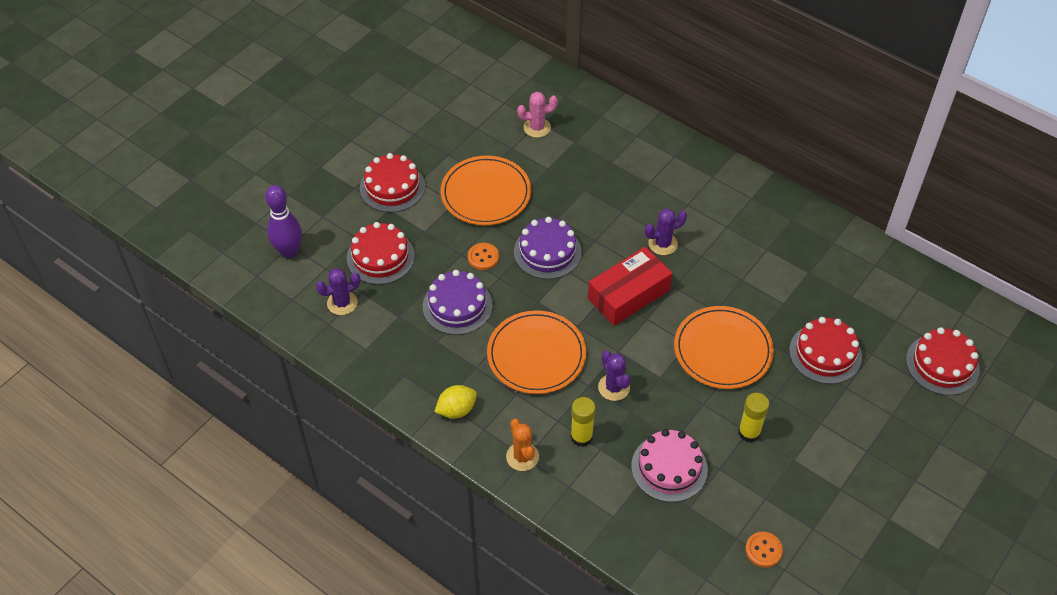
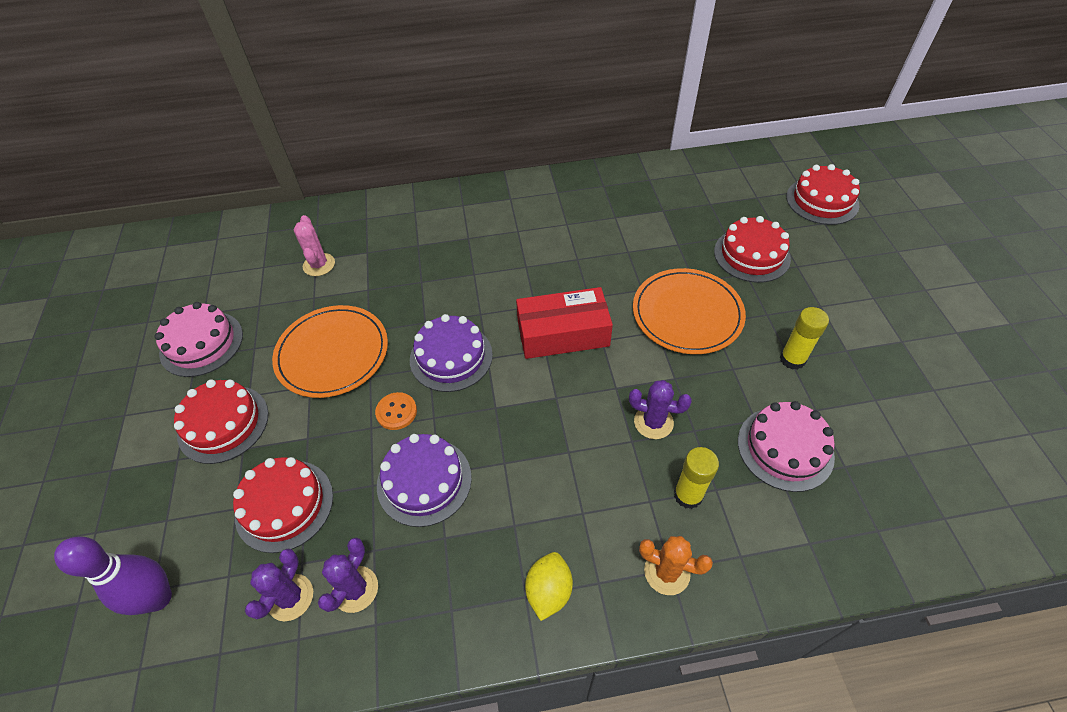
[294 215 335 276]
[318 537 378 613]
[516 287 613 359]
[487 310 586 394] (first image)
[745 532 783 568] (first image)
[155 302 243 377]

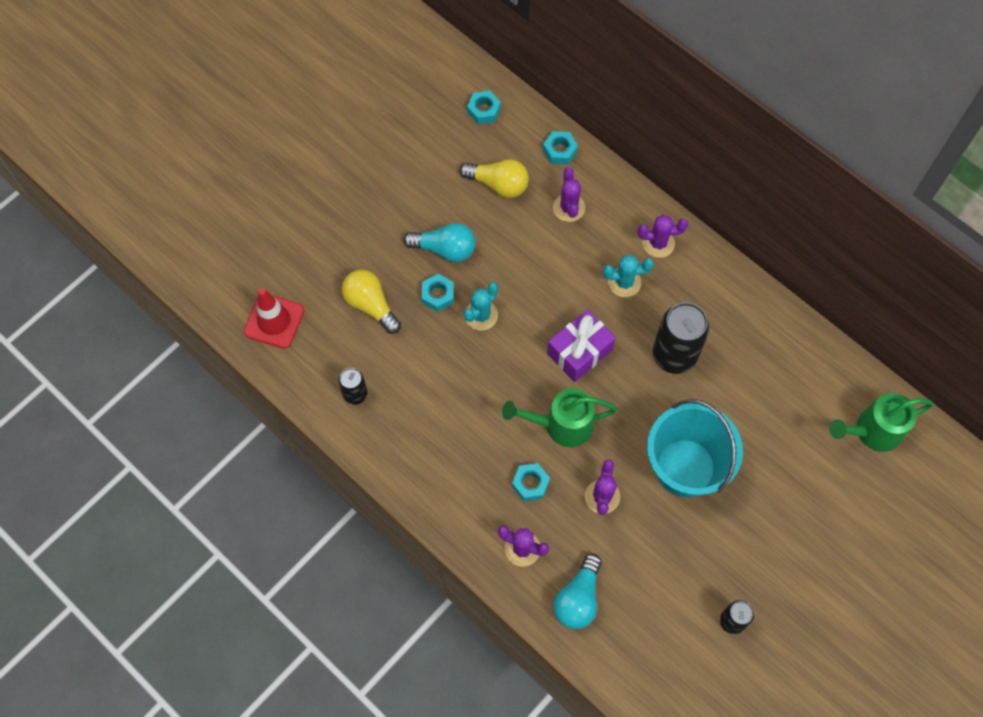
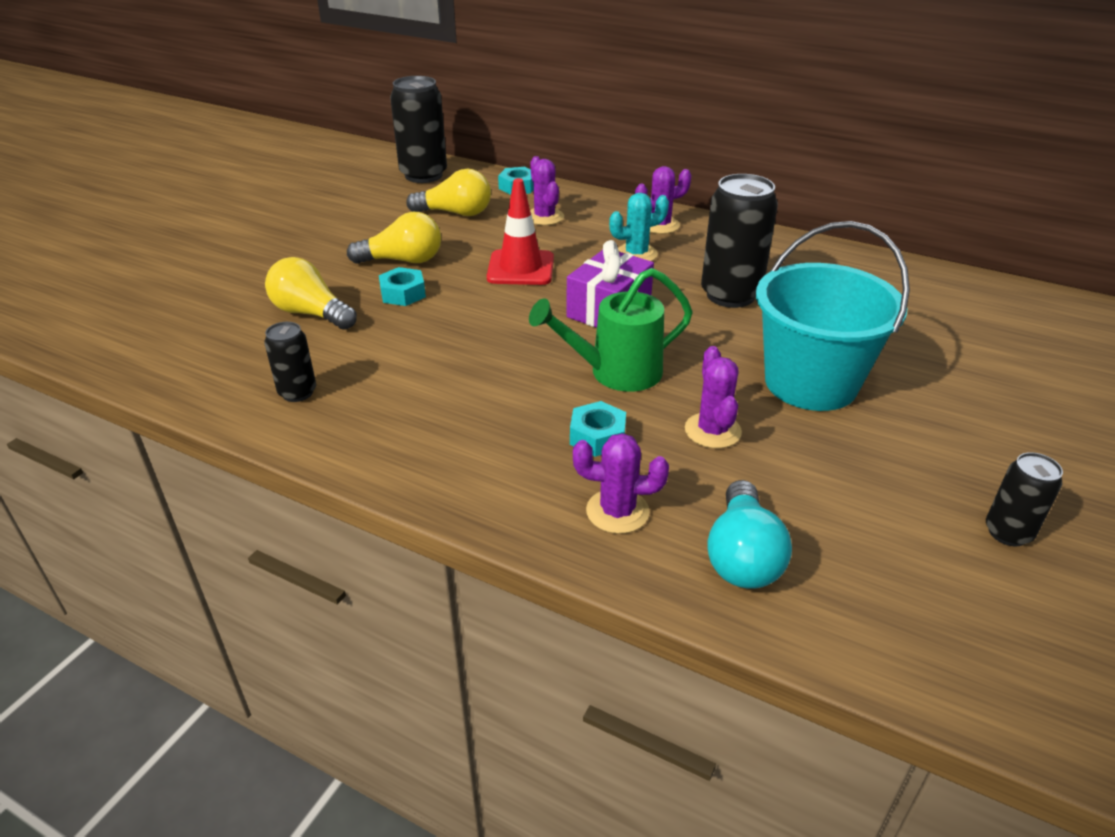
[390 76 447 183]
[347 212 441 264]
[464 282 498 331] (first image)
[487 178 554 285]
[829 393 933 452] (first image)

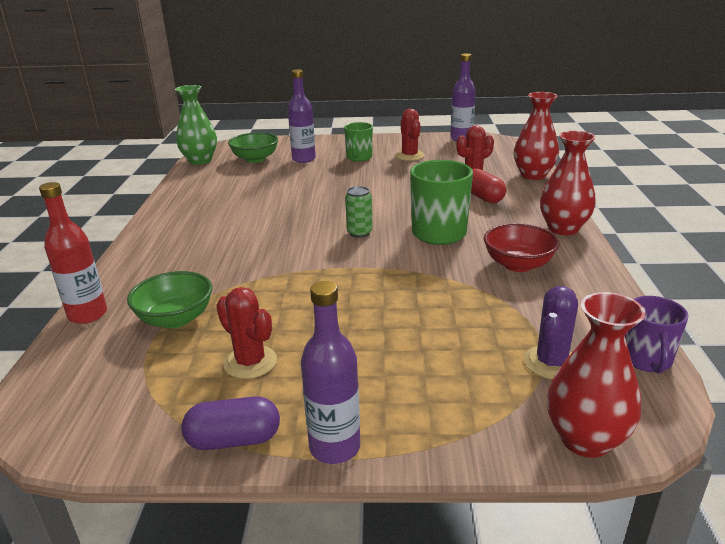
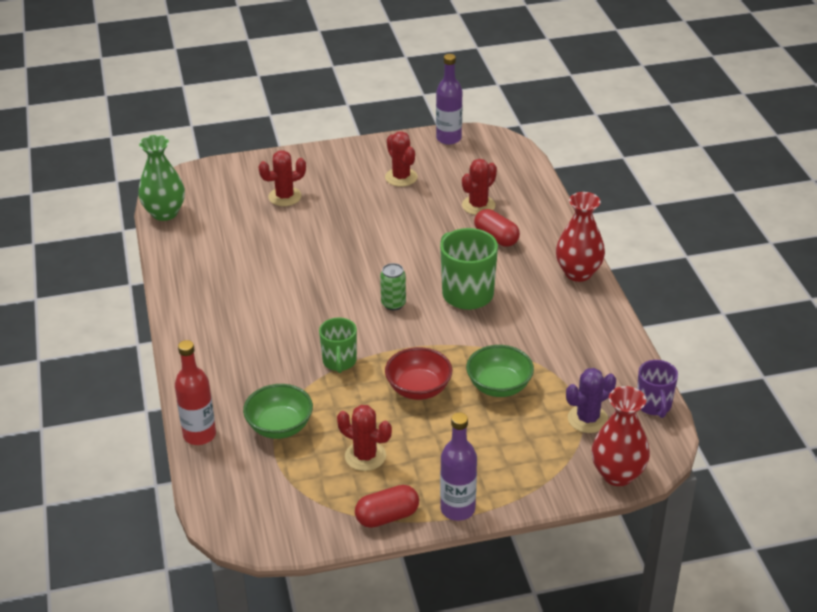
[259 150 306 206]
[514 92 559 180] (first image)
[319 317 357 373]
[466 345 534 397]
[385 347 452 400]
[566 368 616 433]
[355 485 419 528]

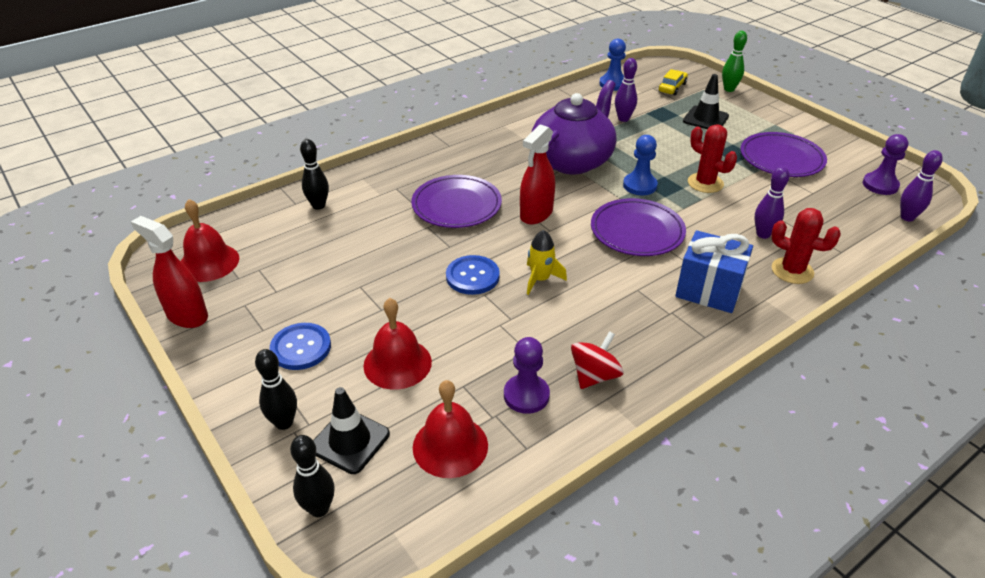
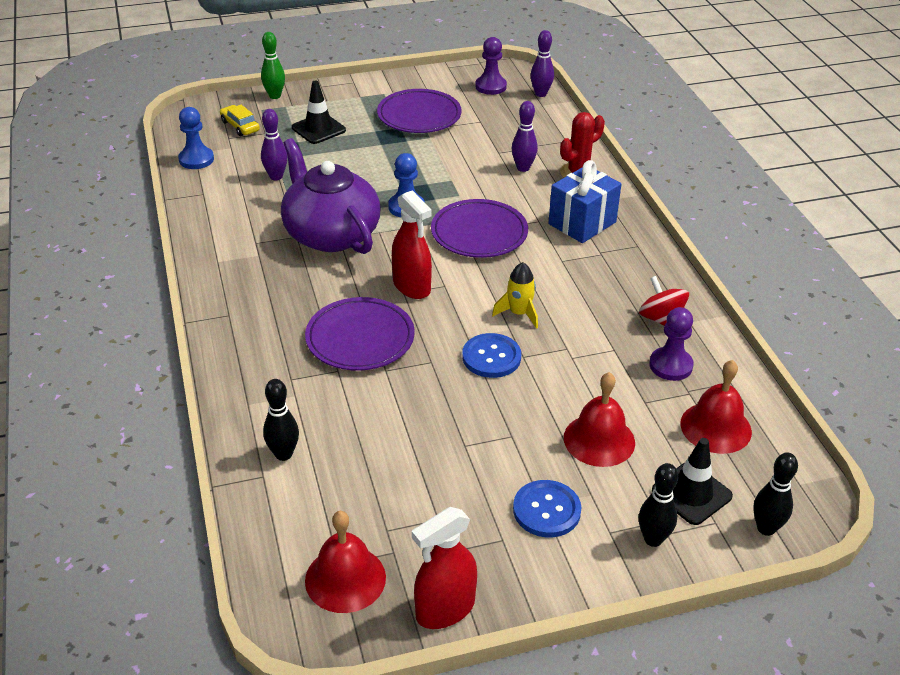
[688 124 737 193] (first image)

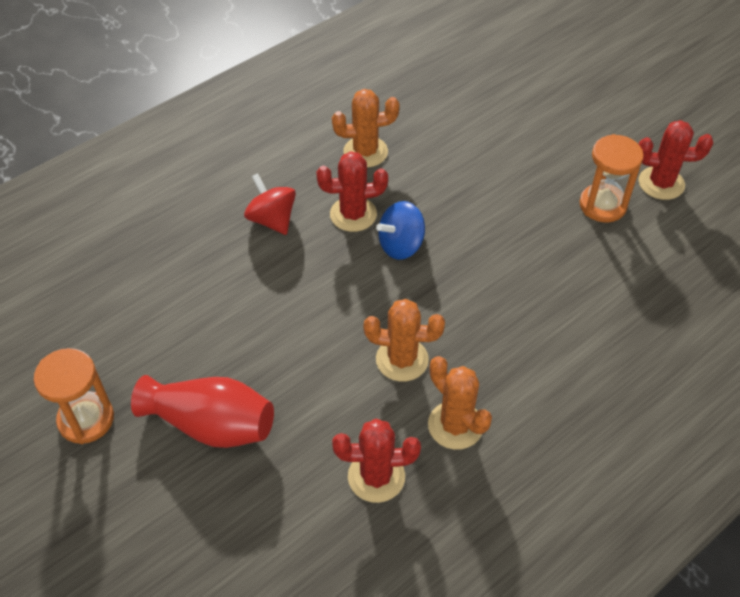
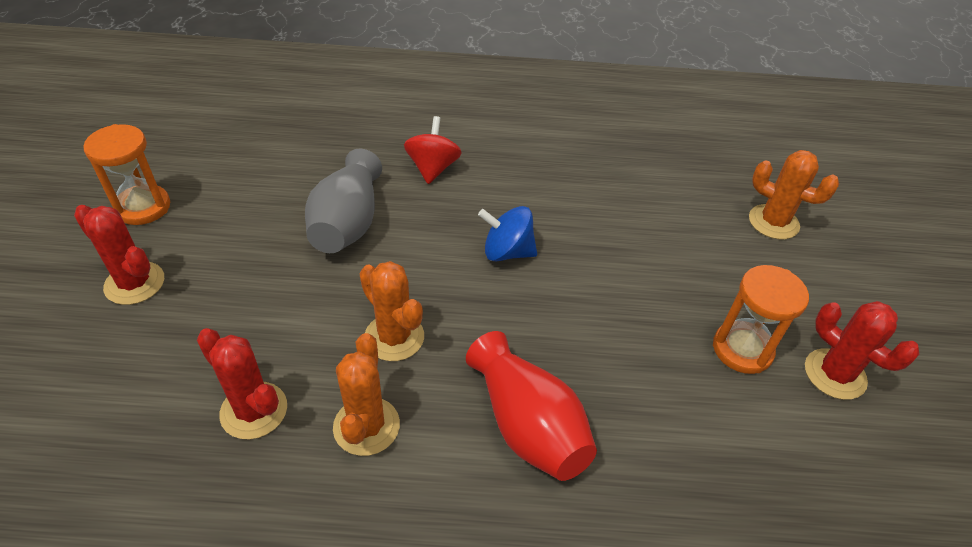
[749 150 839 239]
[74 205 164 305]
[466 331 597 481]
[305 148 382 253]

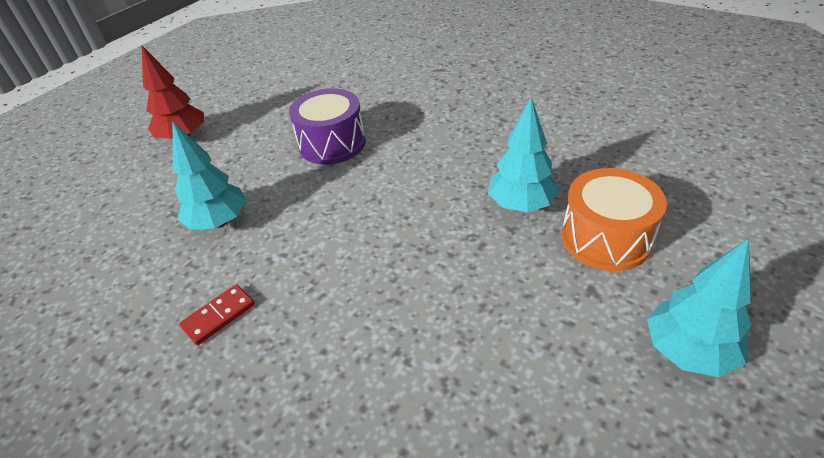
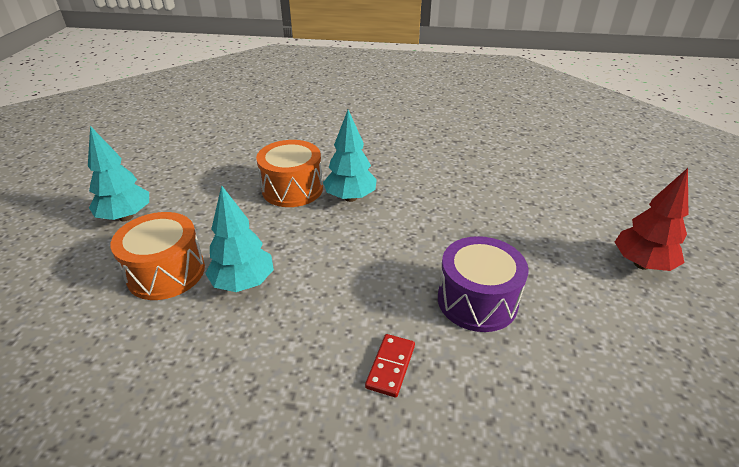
[323 110 377 202]
[365 334 415 398]
[256 140 323 207]

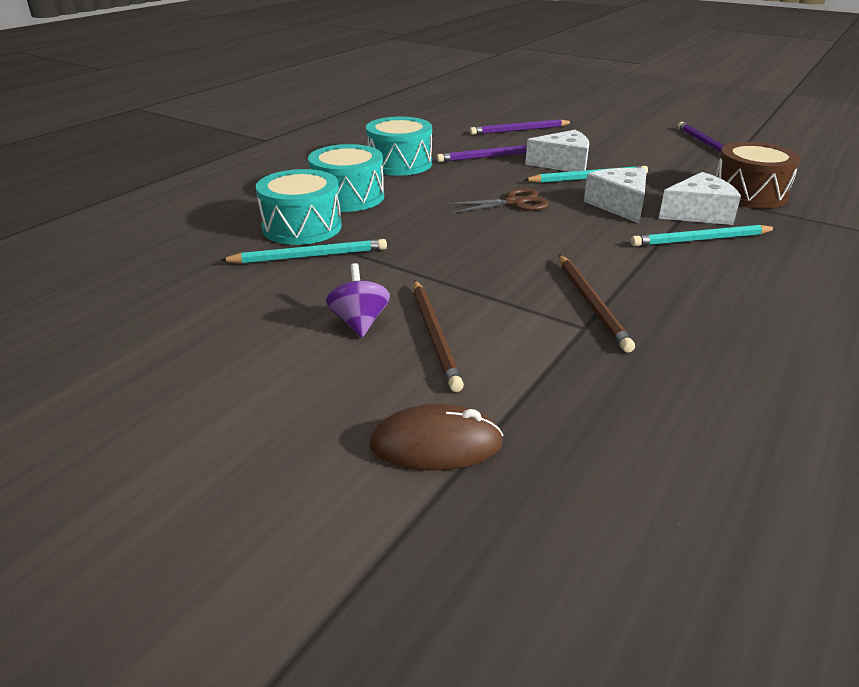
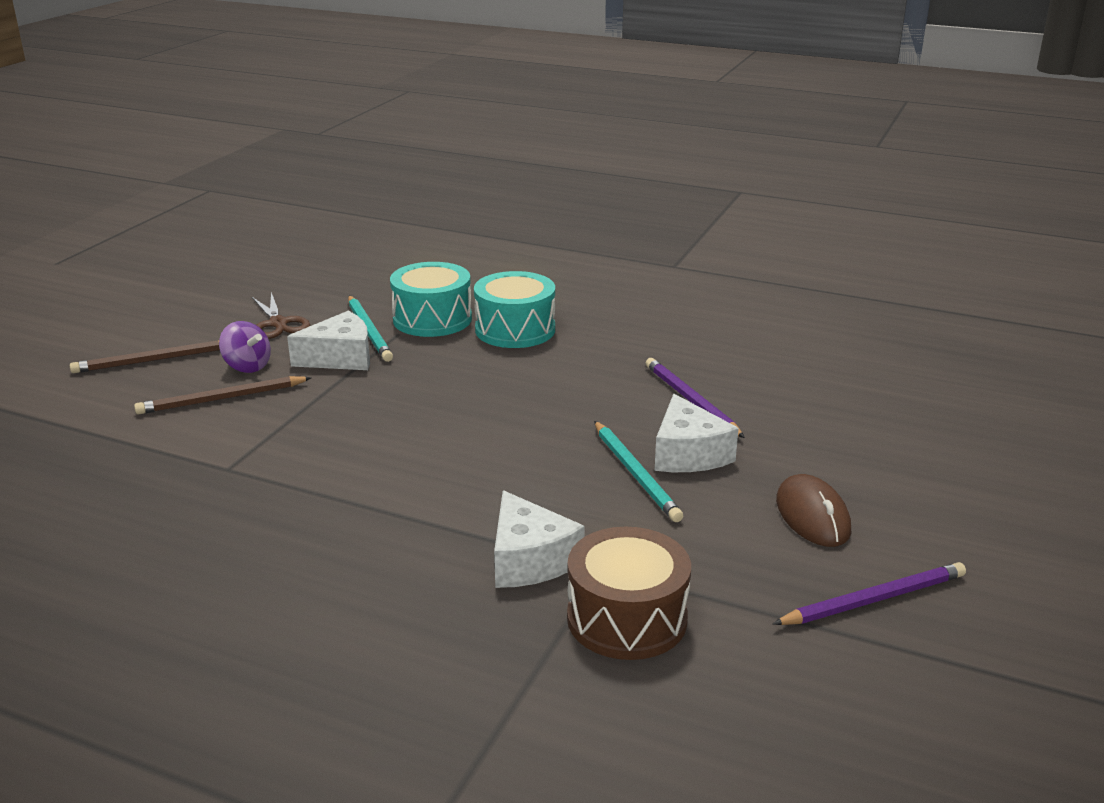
[366 117 432 176] (first image)
[470 119 572 135] (first image)
[287 311 370 370]
[252 292 310 339]
[631 225 776 246] (first image)
[70 340 220 373]
[219 321 271 373]
[776 474 851 547]

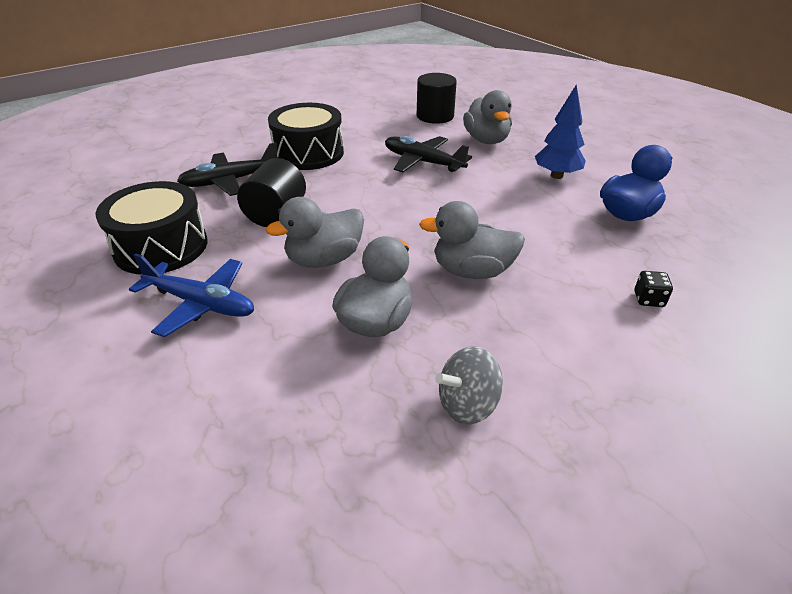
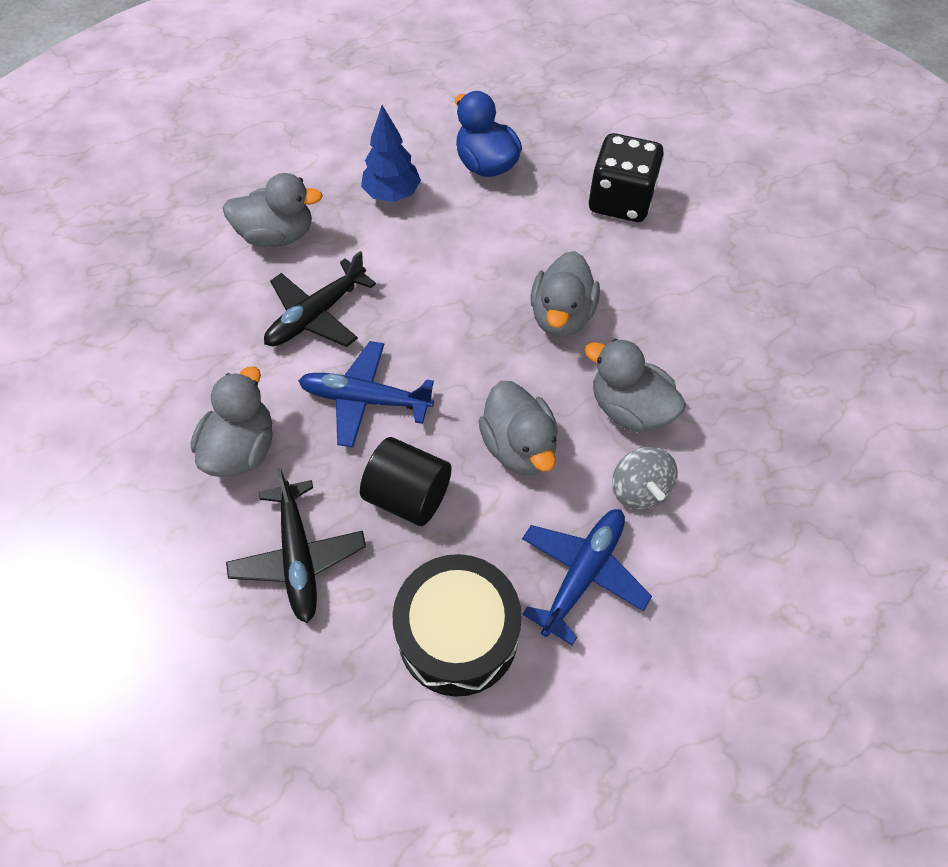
[417 73 457 124] (first image)
[191 367 272 477]
[589 133 664 222]
[612 447 678 510]
[298 341 434 448]

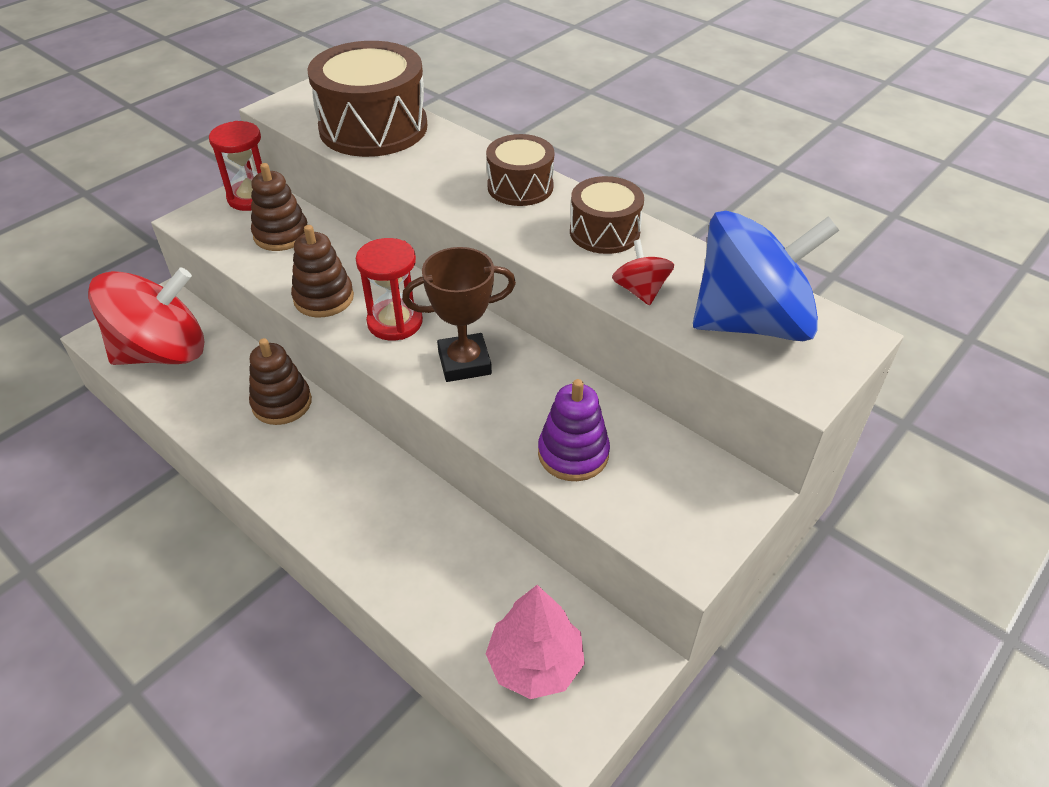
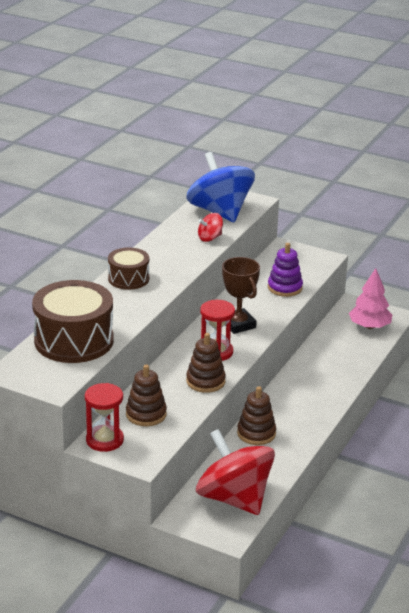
[570 176 644 254] (first image)

